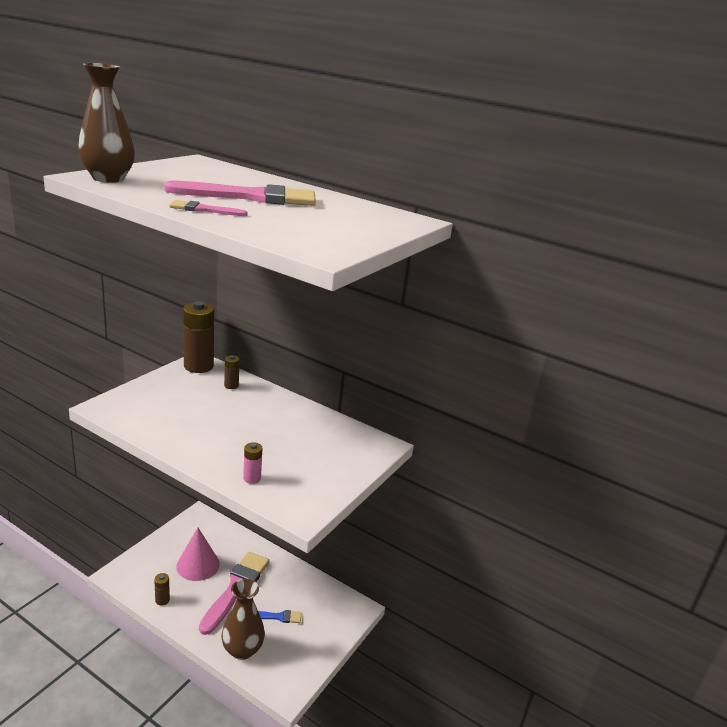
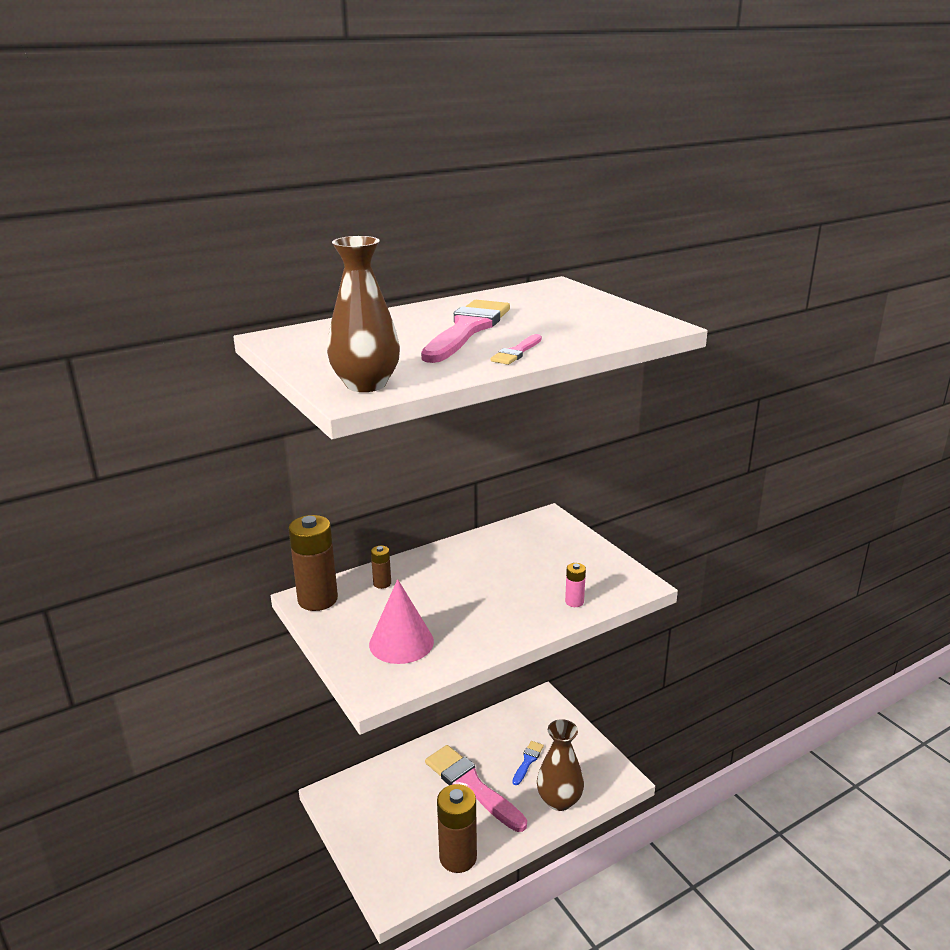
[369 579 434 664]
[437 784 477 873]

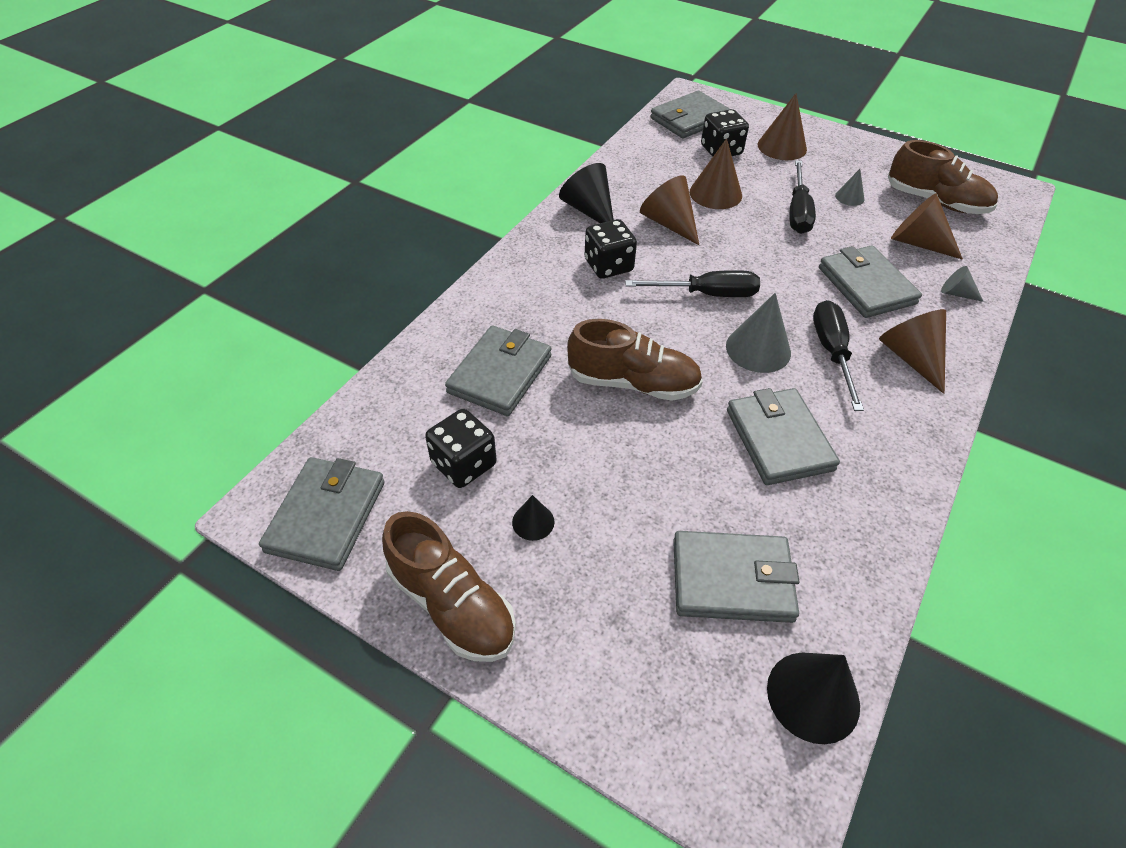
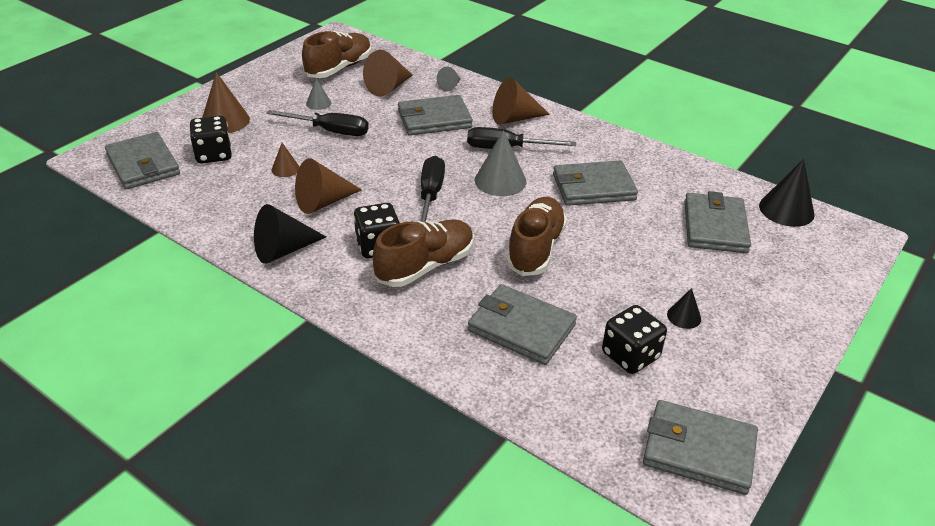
[272 143 299 177]
[373 219 474 287]

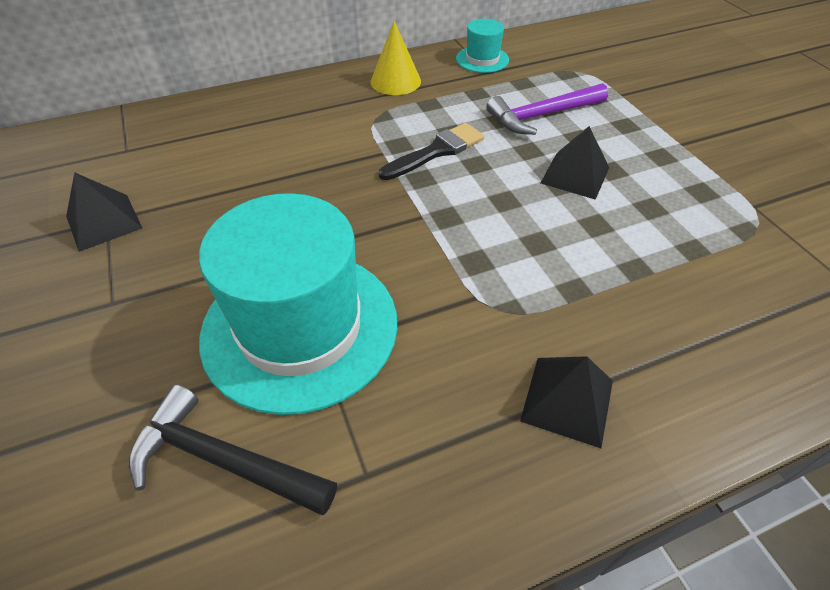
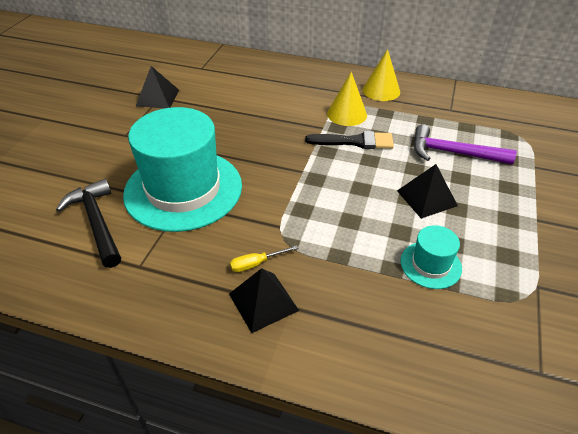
[401 225 462 289]
[327 72 367 126]
[230 245 298 272]

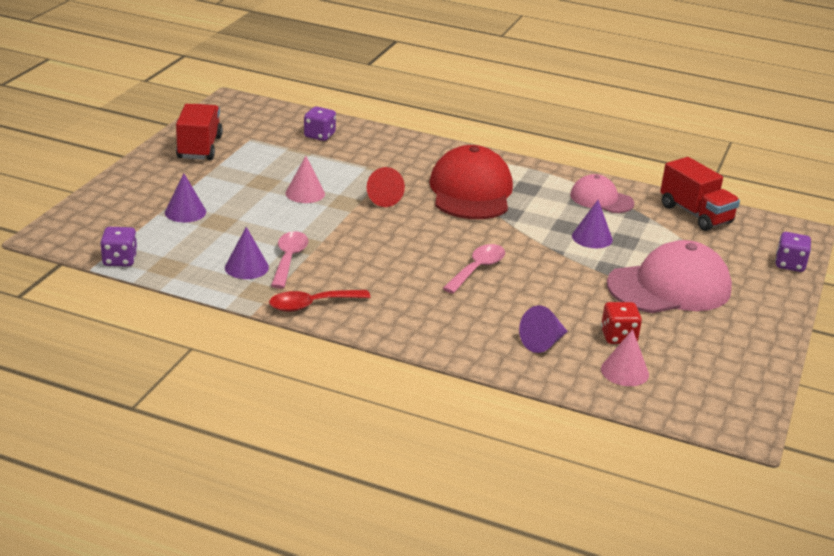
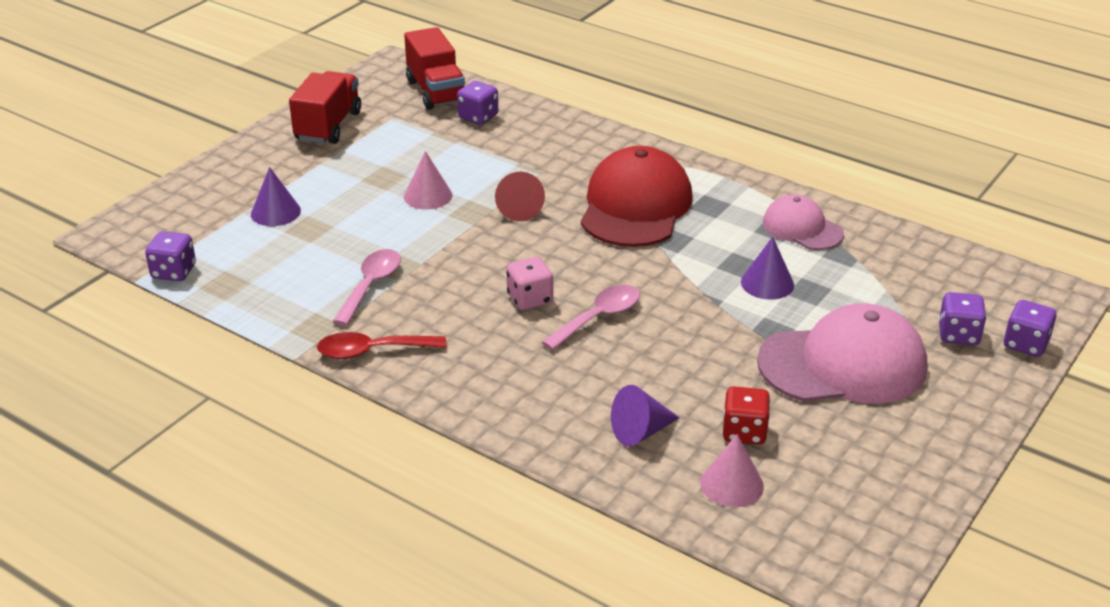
[404 27 465 110]
[225 227 269 279] (first image)
[506 257 553 310]
[938 292 986 345]

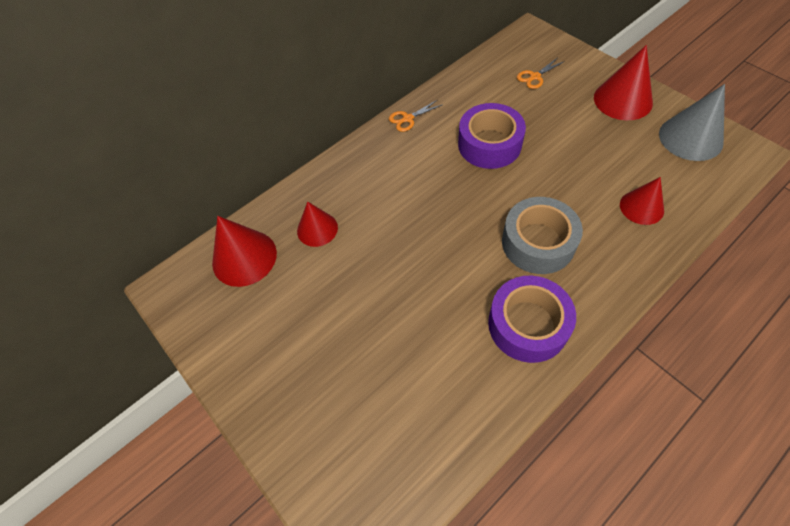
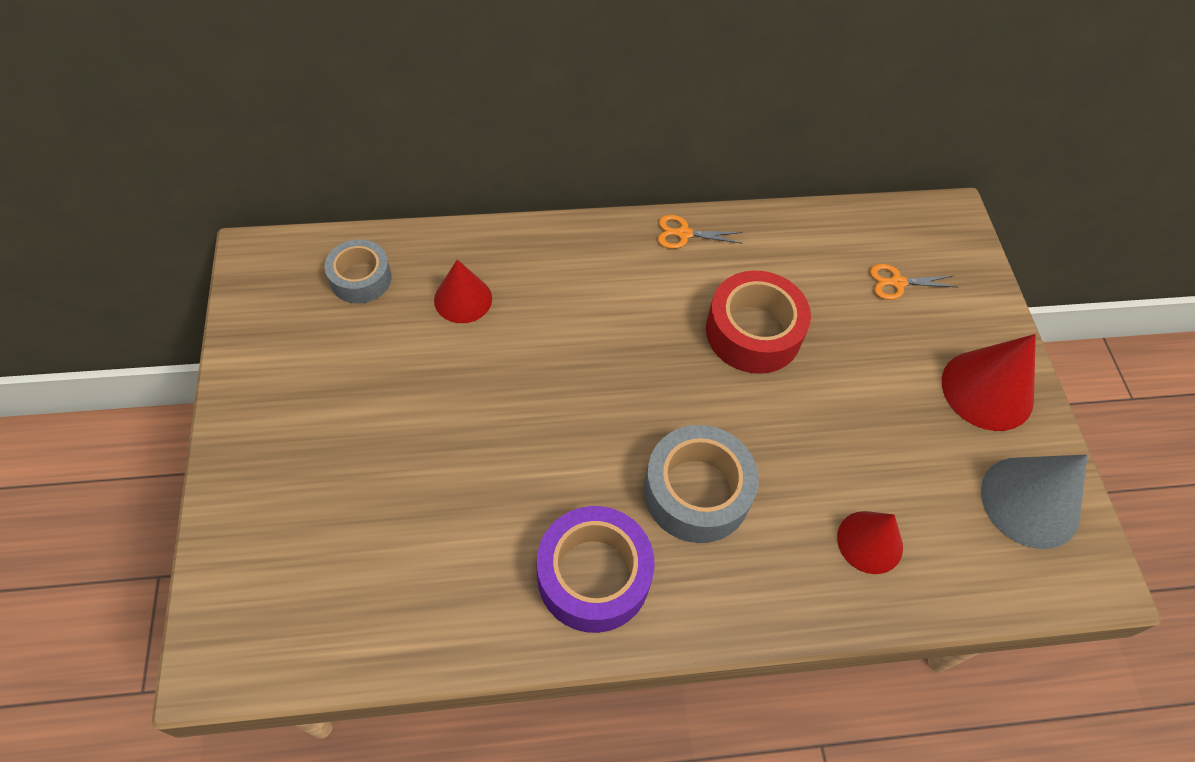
[706 270 811 374]
[324 239 391 304]

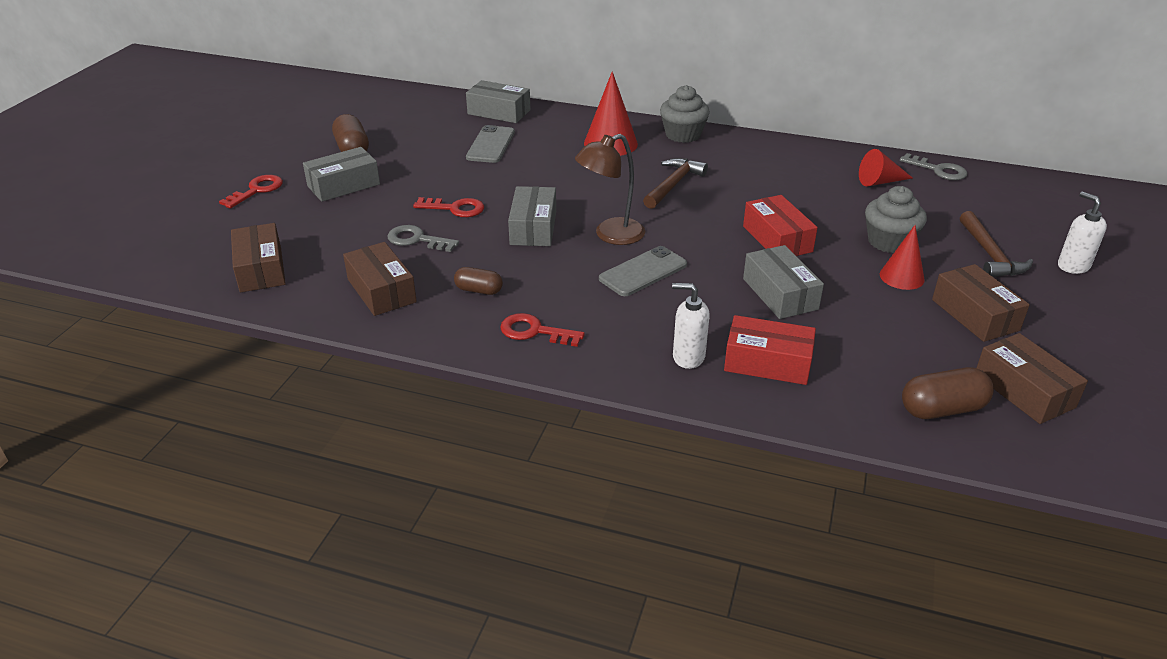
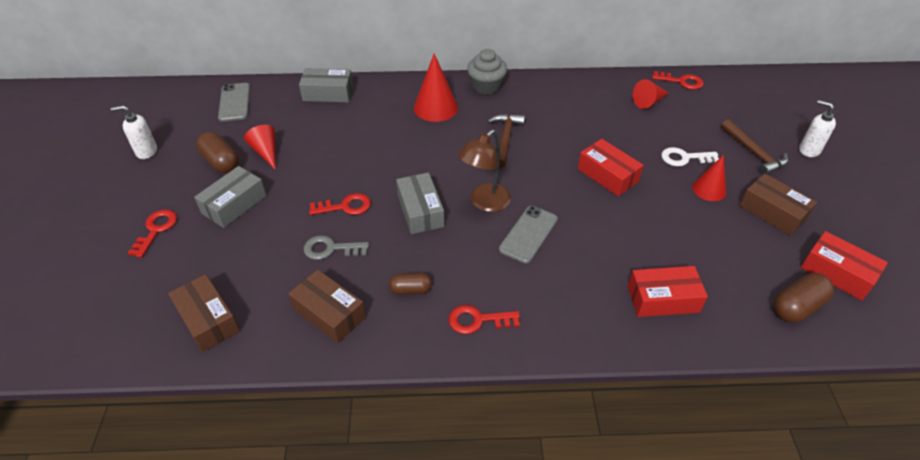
[218 83 250 122]
[652 71 704 90]
[661 147 719 166]
[743 245 824 319] (first image)
[111 105 157 159]
[801 231 888 301]
[244 125 275 169]

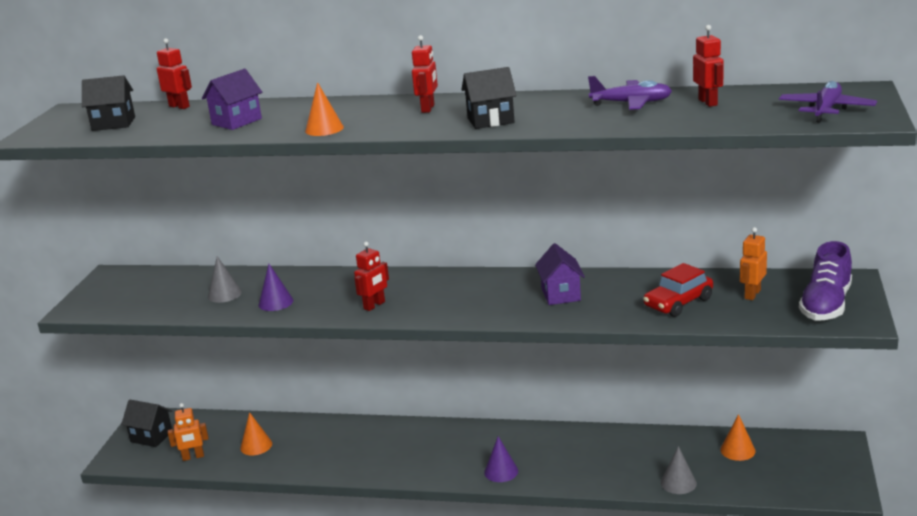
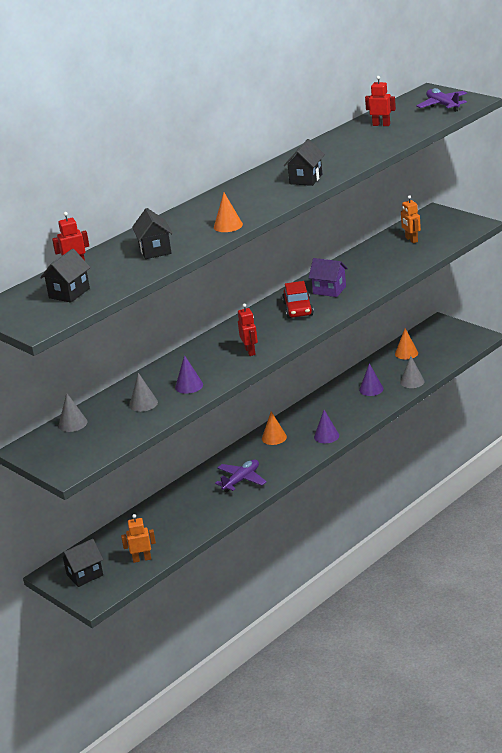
[412 35 438 113] (first image)
[132 208 173 259]
[215 460 267 493]
[799 241 852 320] (first image)
[282 281 314 319]
[121 514 156 563]
[262 411 287 445]
[359 363 383 396]
[59 393 87 432]

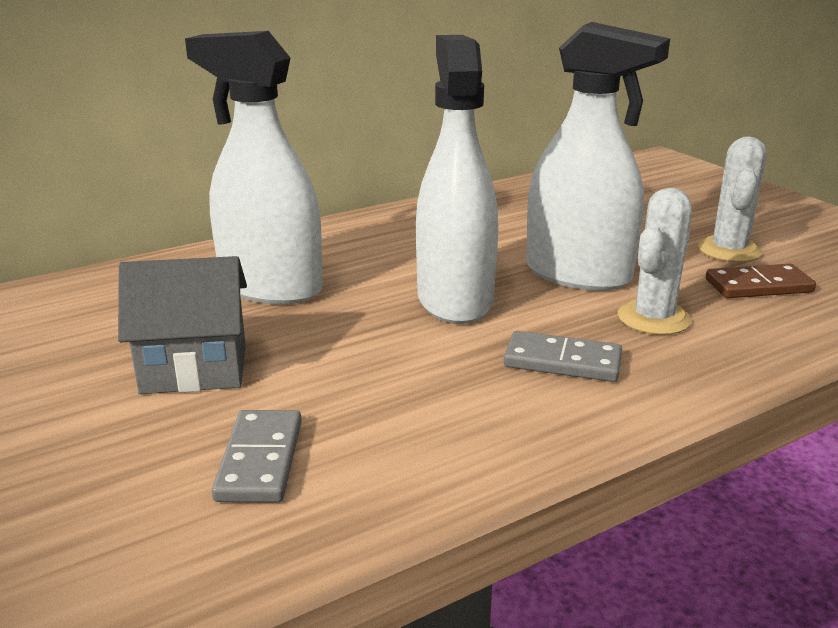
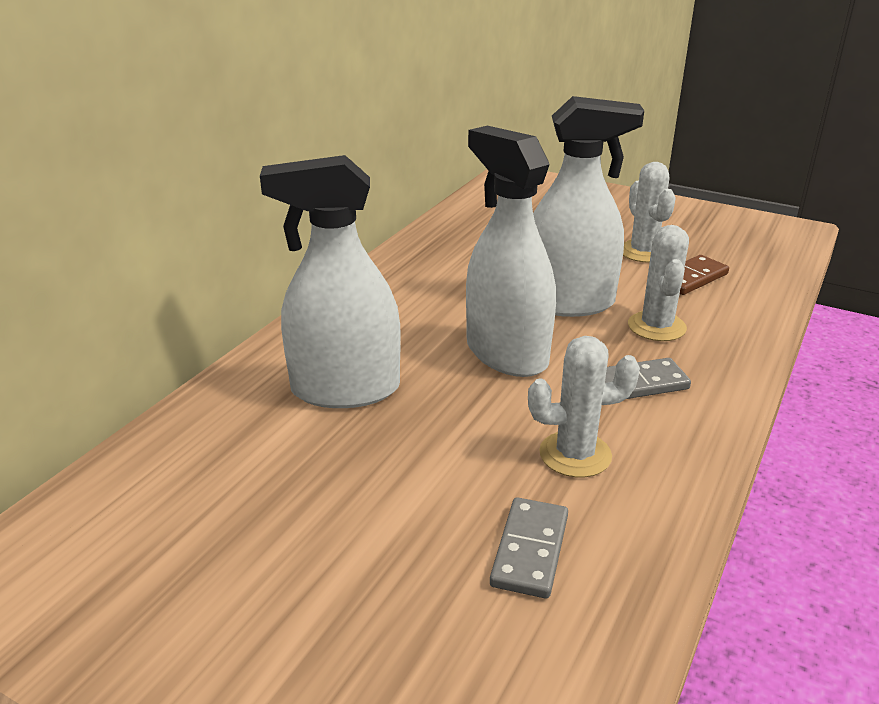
[118 256 247 394] (first image)
[490 497 568 599]
[528 336 640 477]

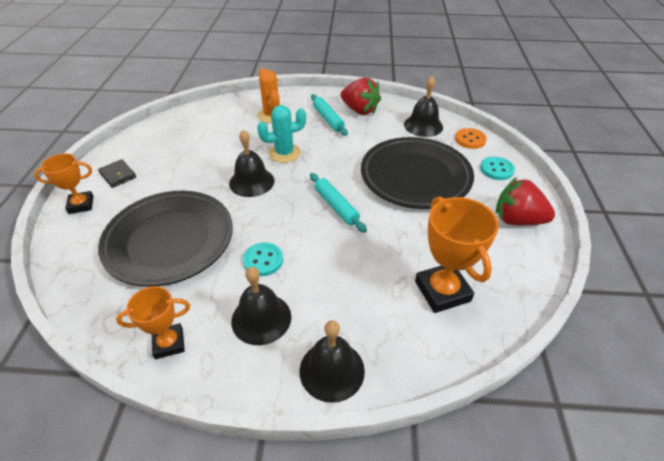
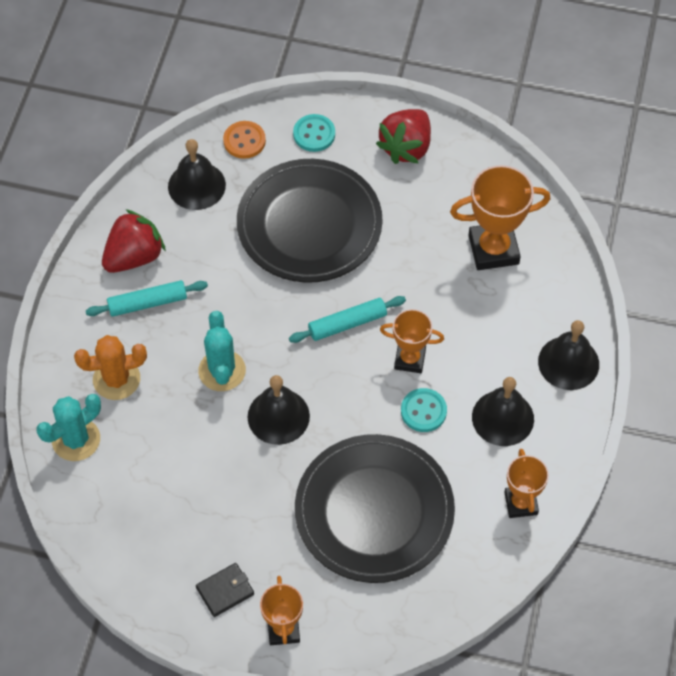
[380 309 444 373]
[36 394 101 461]

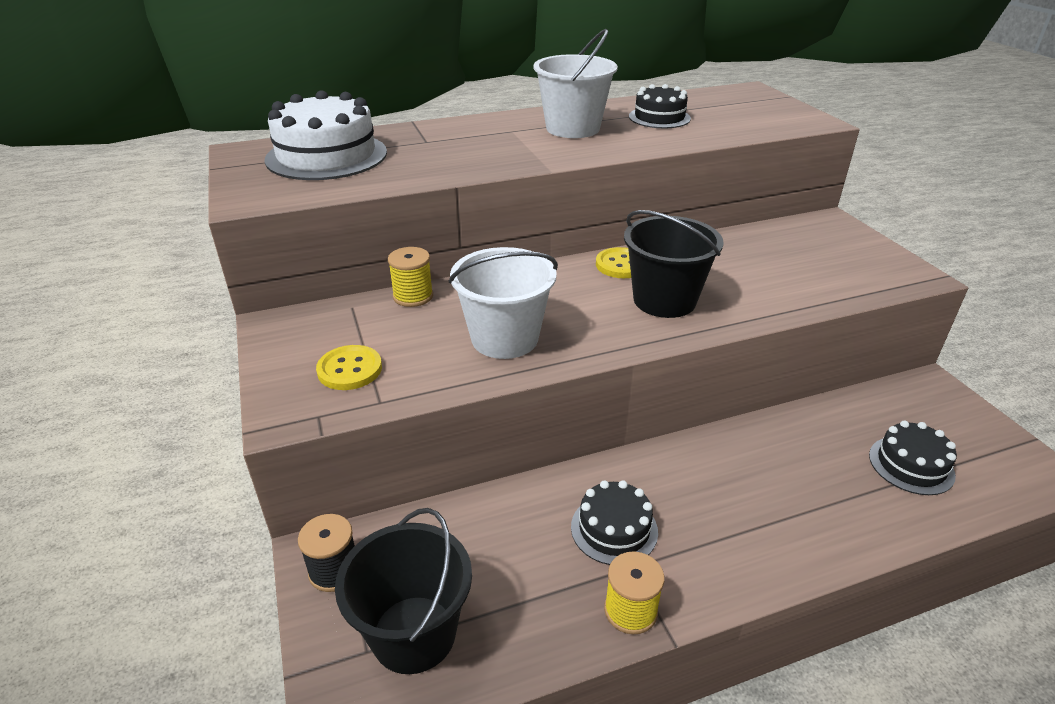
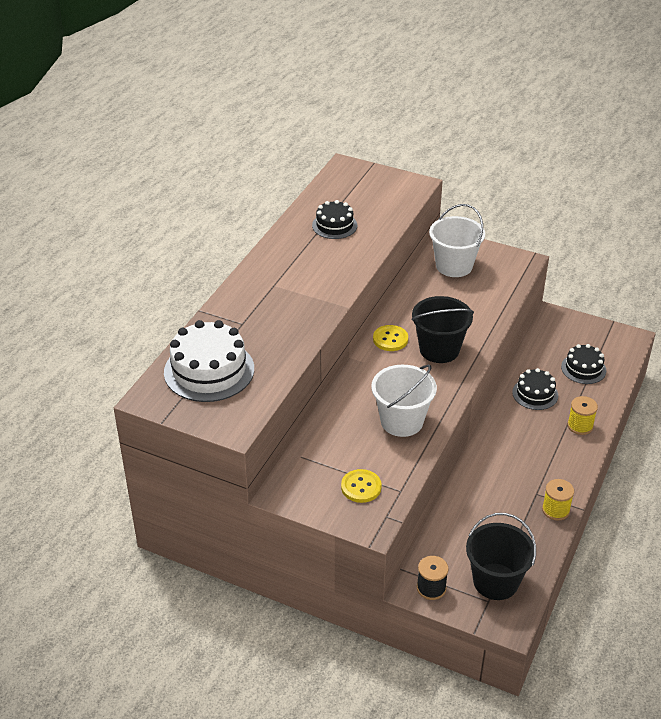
[429 204 485 277]
[567 396 598 435]
[512 368 558 410]

